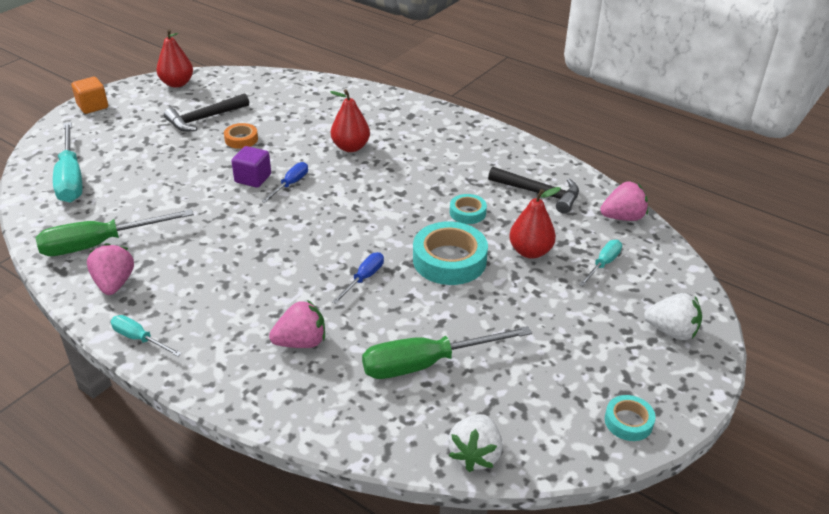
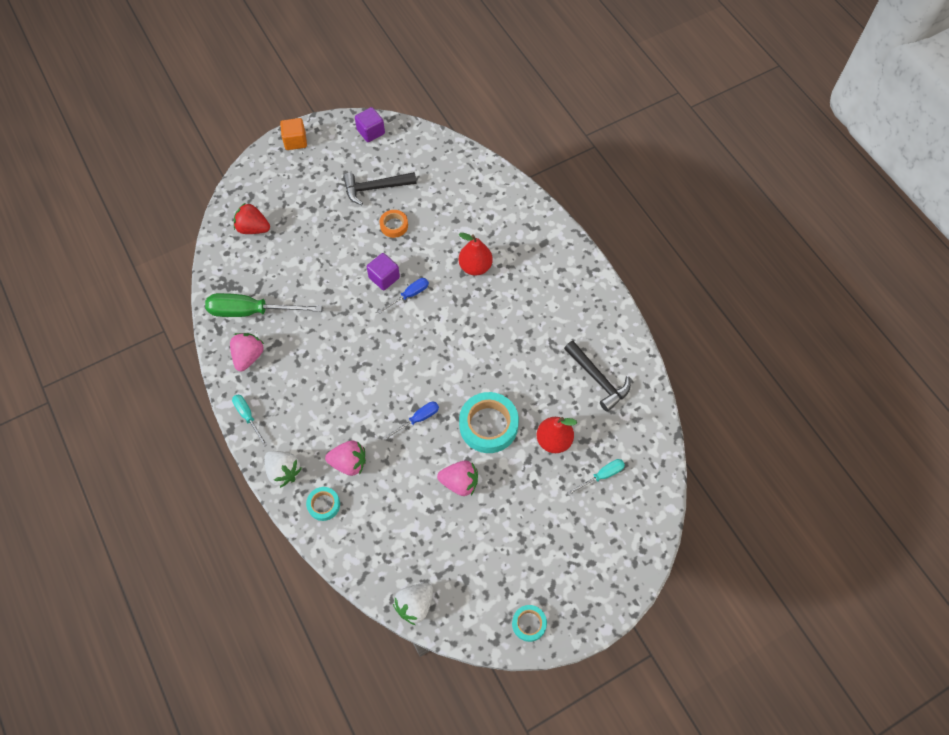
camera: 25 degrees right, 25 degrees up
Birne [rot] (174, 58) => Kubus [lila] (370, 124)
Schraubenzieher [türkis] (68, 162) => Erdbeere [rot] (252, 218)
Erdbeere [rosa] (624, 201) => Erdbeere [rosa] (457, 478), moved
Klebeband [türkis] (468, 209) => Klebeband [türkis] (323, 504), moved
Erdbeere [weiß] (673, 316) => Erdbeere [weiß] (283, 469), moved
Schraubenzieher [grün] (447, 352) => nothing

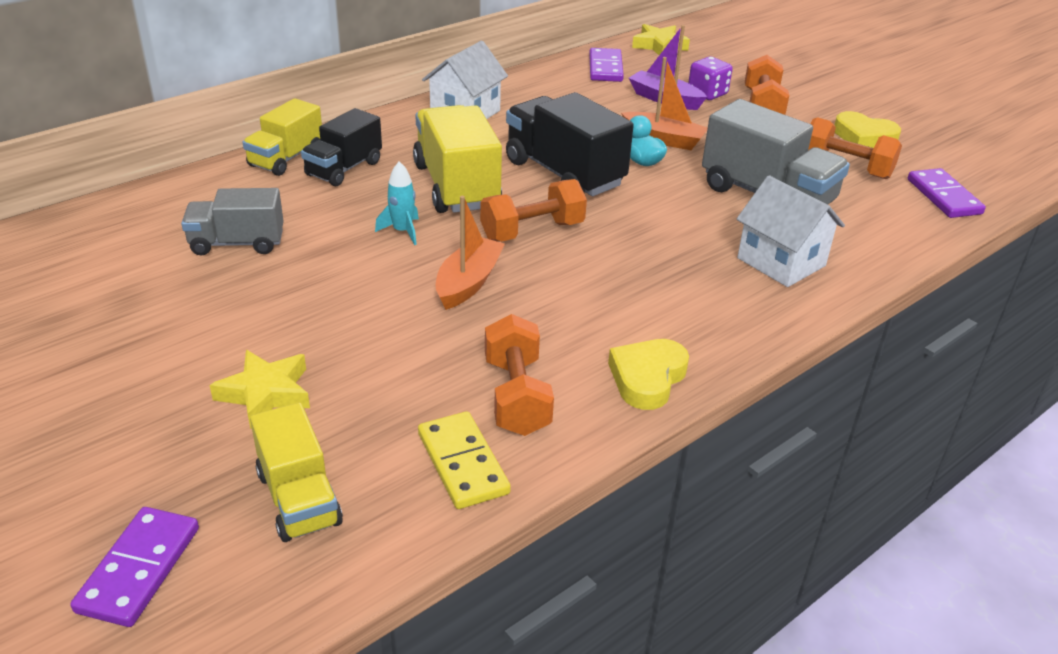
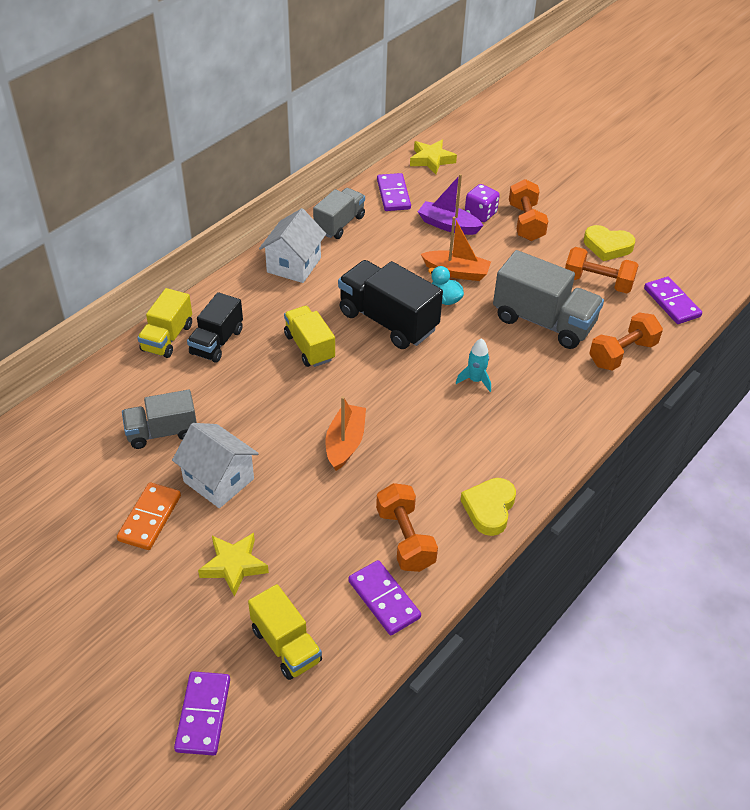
camera: 10 degrees left, 10 degrees up
Lastwagen [gelb] (457, 159) => Lastwagen [gelb] (309, 336), x0.63
Rakete [türkis] (397, 203) => Rakete [türkis] (473, 365), moved
Haus [weiß] (791, 231) => Haus [weiß] (215, 465), moved
Hantel [orange] (533, 210) => Hantel [orange] (626, 341), moved
Dominostein [gelb] (464, 460) => Dominostein [lila] (384, 597)
nothing => Lastwagen [grau] (339, 213)
nothing => Dominostein [orange] (149, 516)

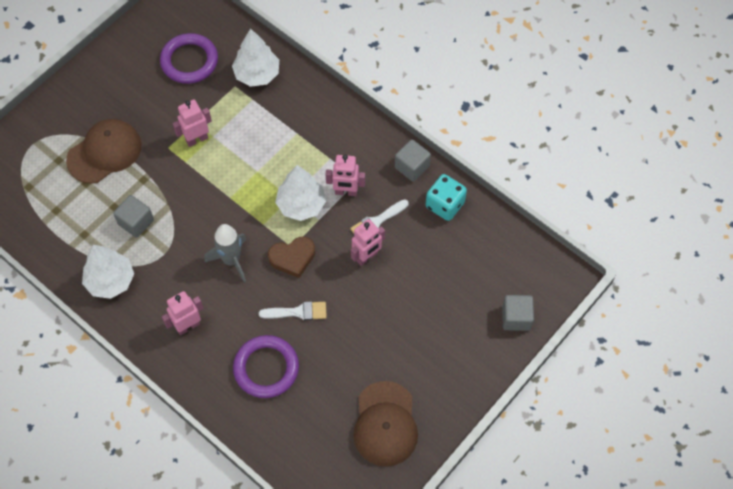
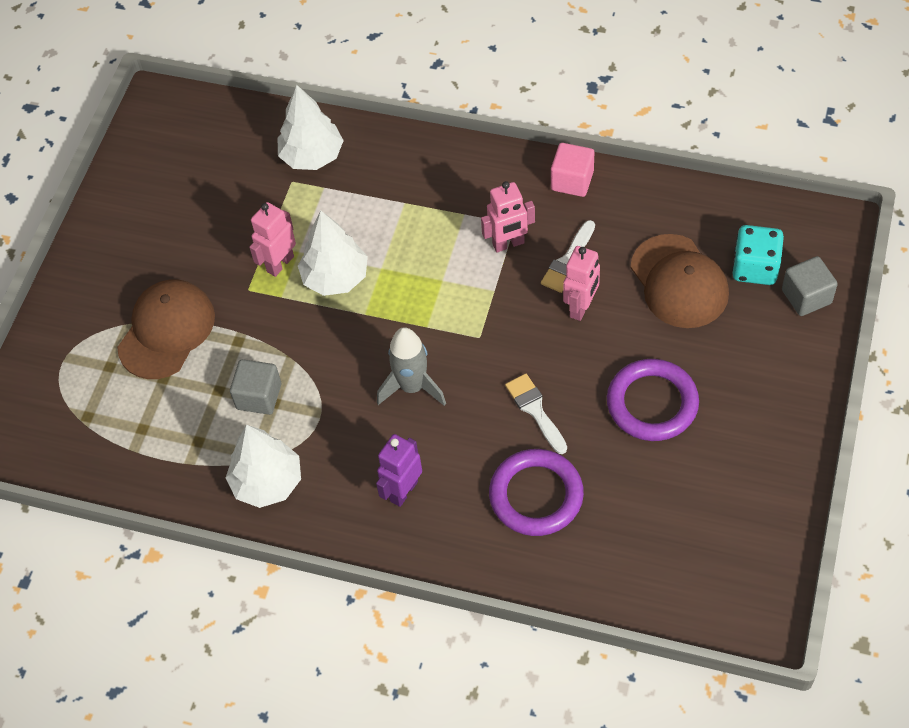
camera: 20 degrees left, 5 degrees down
Ring [lila] (189, 58) => Ring [lila] (653, 400), moved
Kubus [grau] (413, 160) => Kubus [rosa] (572, 170)
Baum [weiß] (300, 193) => Baum [weiß] (333, 253), moved
Spielwürfel [türkis] (446, 197) => Spielwürfel [türkis] (758, 255), moved
Herz [braun] (291, 257) => nothing
Roboter [rosa] (182, 313) => Roboter [lila] (399, 470)
Pinsel [weiß] (293, 310) => Pinsel [weiß] (536, 414), 90 degrees counterclockwise
Kappe [braun] (386, 423) => Kappe [braun] (679, 281), moved

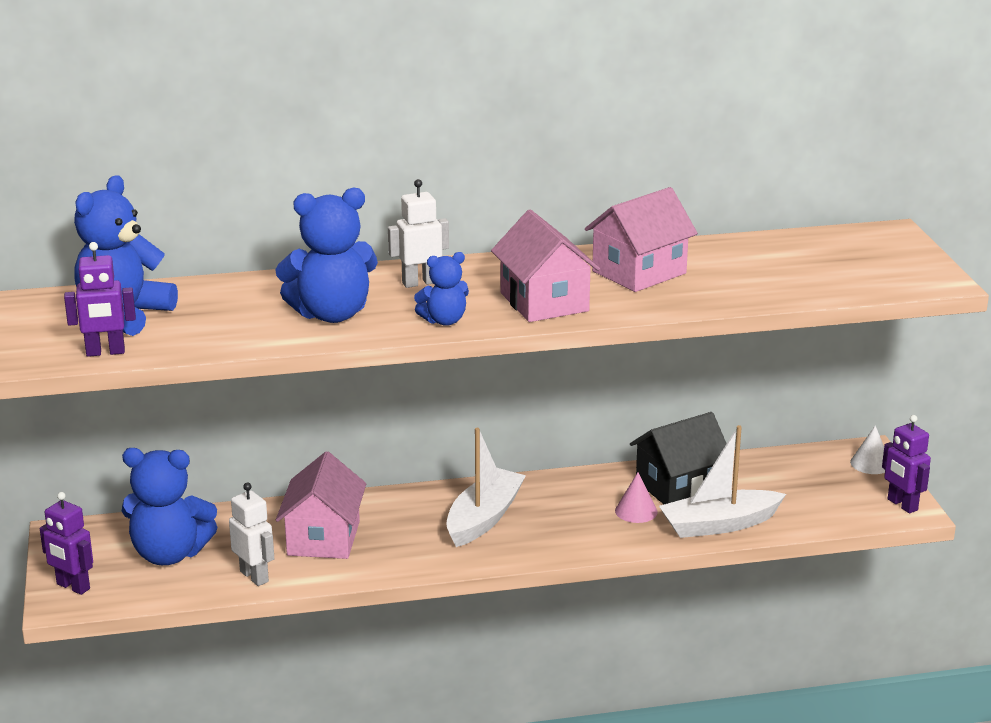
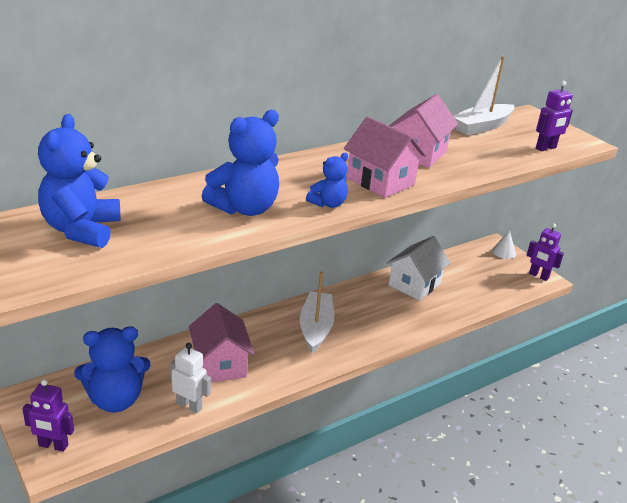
camera: 25 degrees left, 5 degrees up
Roboter [weiß] (418, 233) => nothing
Roboter [lila] (100, 299) => Roboter [lila] (554, 116), moved
Haus [schwarz] (678, 458) => Haus [weiß] (418, 268)
Boot [weiß] (722, 481) => Boot [weiß] (484, 95), moved
Kegel [rosa] (636, 497) => nothing

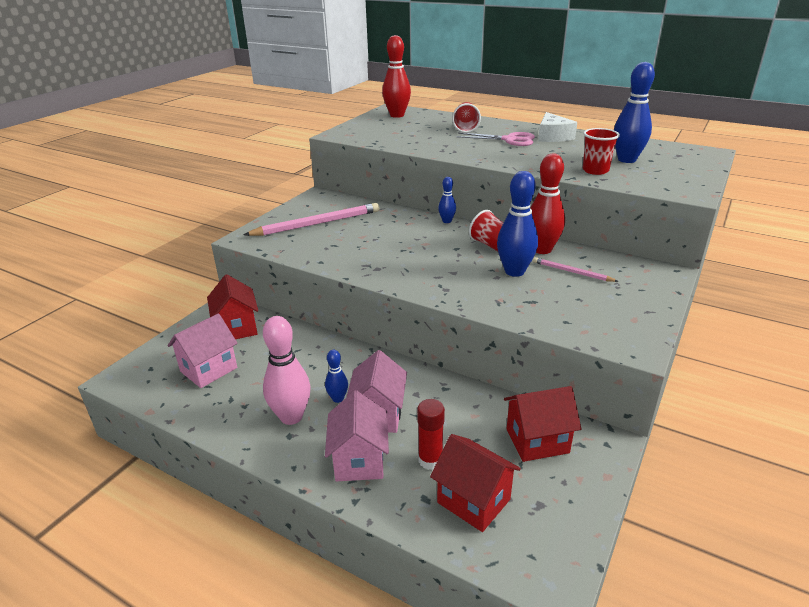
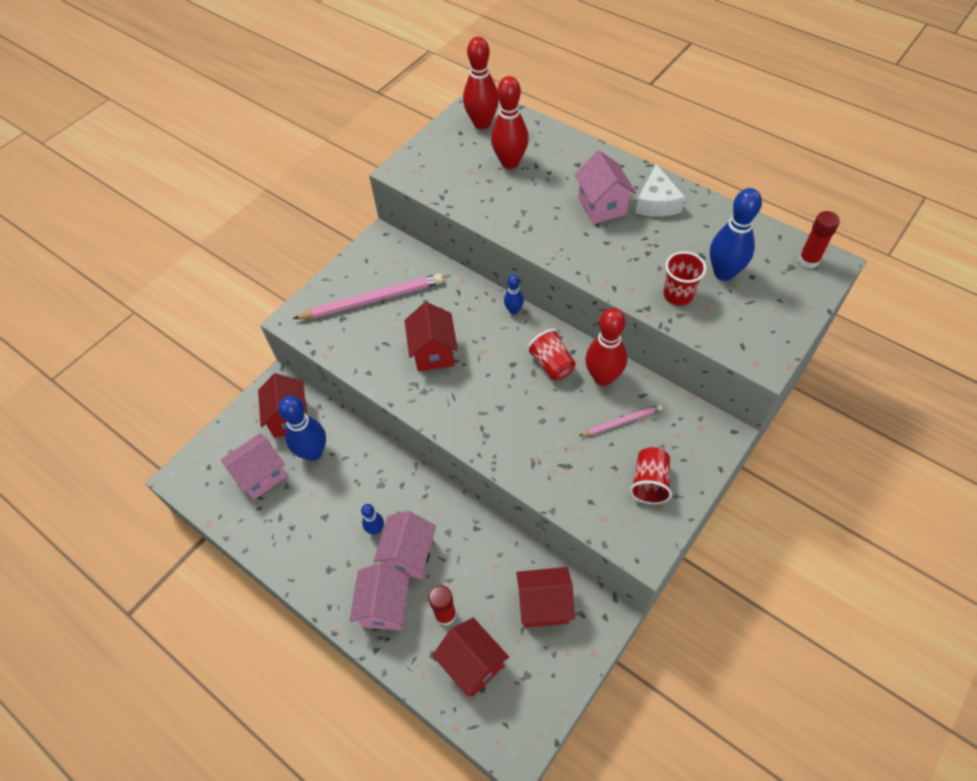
camera: 10 degrees right, 25 degrees up
Becher [rot] (466, 117) => Becher [rot] (650, 475), moved
Schere [rosa] (495, 139) => Haus [rosa] (605, 187)
Bowlingkegel [blau] (517, 224) => Bowlingkegel [blau] (302, 428), moved
Bleistift [rosa] (576, 269) => Bleistift [rosa] (621, 420), 120 degrees clockwise
Bowlingkegel [rosa] (286, 370) => nothing
nothing => Bowlingkegel [rot] (510, 122)
nothing => Klebestift [rot] (819, 240)
nothing => Haus [rot] (431, 336)

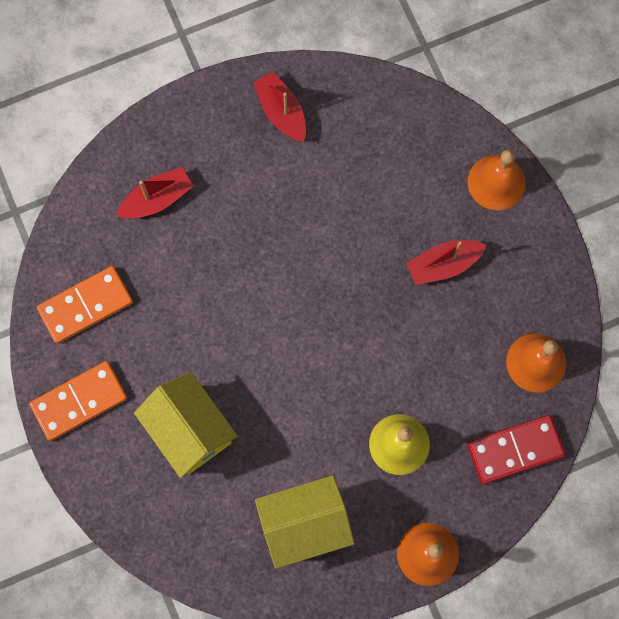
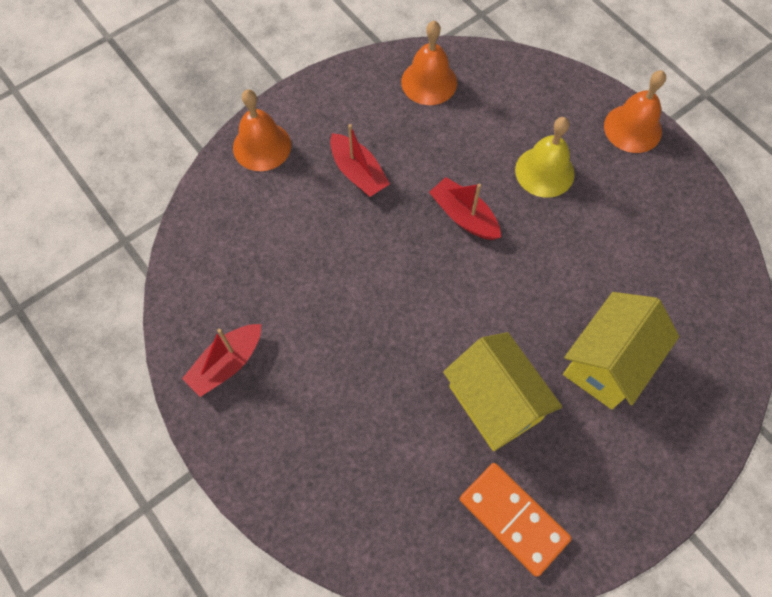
camera: 105 degrees left, 10 degrees down
Boot [rot] (154, 192) => Boot [rot] (465, 208), moved
Dominostein [orange] (78, 401) => nothing
Dominostein [rot] (516, 449) => nothing
Haus [gelb] (305, 522) => Haus [gelb] (502, 391), moved

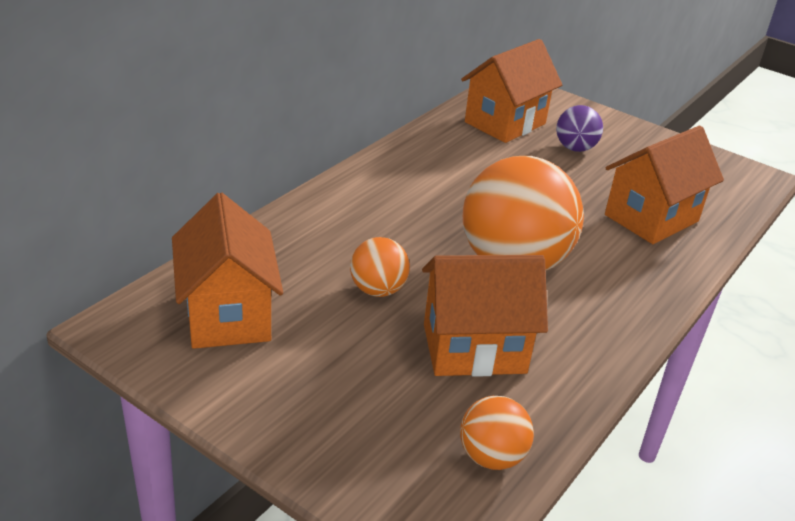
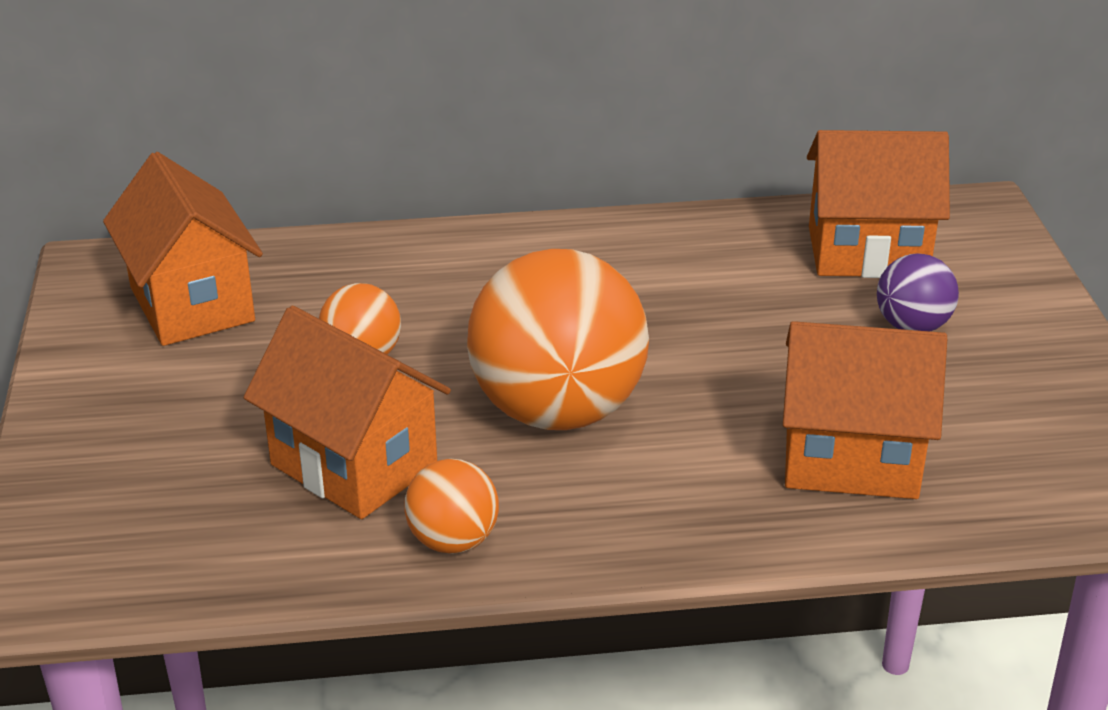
camera: 50 degrees right, 0 degrees up
Haus [orange] (227, 271) => Haus [orange] (183, 249), 60 degrees counterclockwise
Ball [orange] (497, 433) => Ball [orange] (451, 506), moved

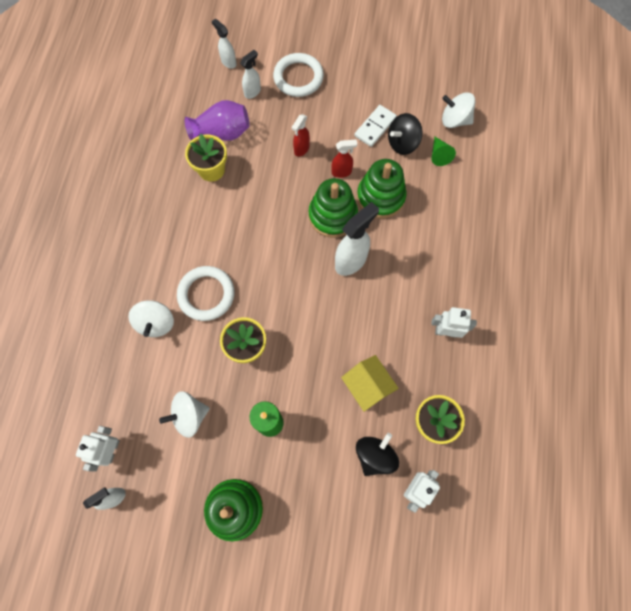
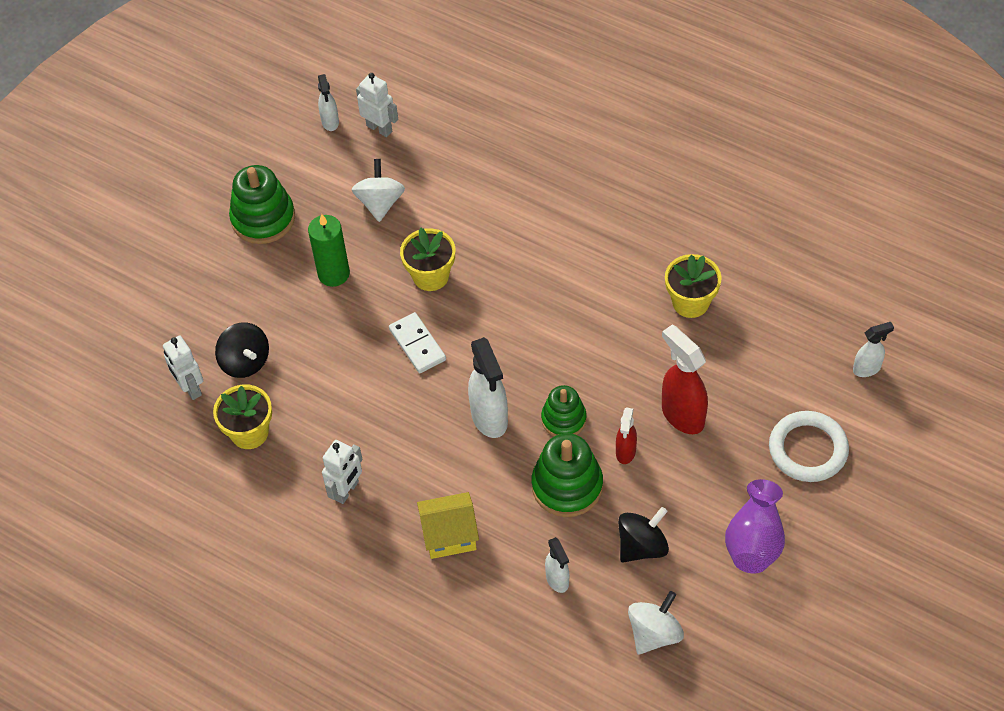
camera: 115 degrees right, 15 degrees down
Sprühflasche [weiß] (250, 74) => Sprühflasche [weiß] (557, 565), moved
Vase [lila] (217, 120) => Vase [lila] (755, 526), moved
Dominostein [weiß] (375, 126) => Dominostein [weiß] (417, 342), moved
Kreisel [schwarz] (405, 134) => Kreisel [schwarz] (643, 535), 60 degrees clockwise
Sprühflasche [rot] (301, 135) => Sprühflasche [rot] (685, 379), x1.74
Kegel [grün] (443, 151) => nothing
Stapelspielzeug [grün] (333, 208) => Stapelspielzeug [grün] (564, 410), x0.65
Ring [weiß] (205, 293) => nothing
Kreisel [weiß] (151, 318) => nothing
Haus [gelb] (370, 383) => Haus [gelb] (448, 525), moved

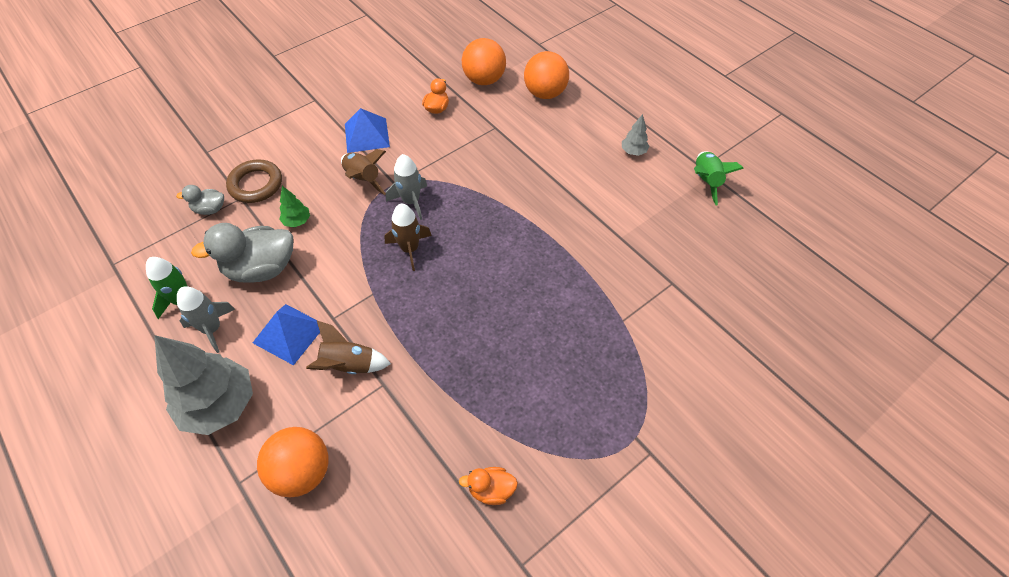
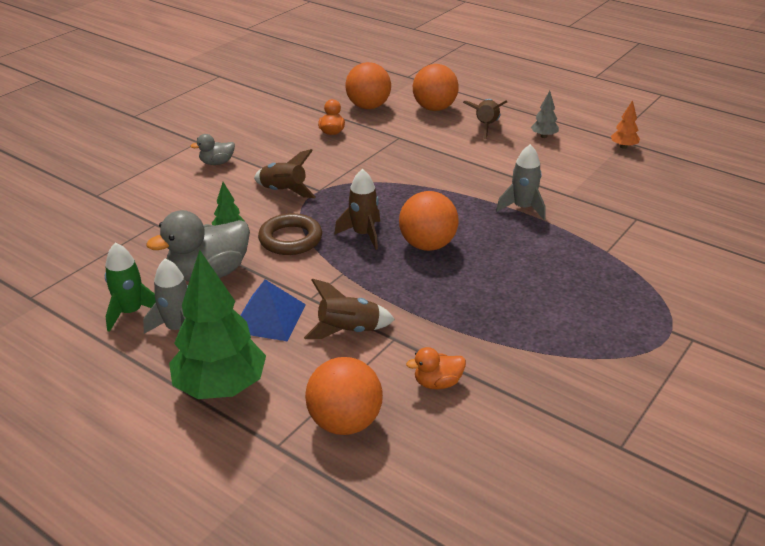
camera: 15 degrees left, 20 degrees down
Pyramide [blau] (367, 130) => nothing
Rakete [grün] (719, 178) => Baum [orange] (625, 124)
Rakete [grau] (406, 187) => Rakete [grau] (521, 182), moved
Ring [braun] (254, 181) => Ring [braun] (290, 234), moved
Ente [grau] (200, 200) => Ente [grau] (212, 149), moved
Baum [grau] (203, 385) => Baum [grün] (217, 324)
Ente [orange] (488, 486) => Ente [orange] (436, 368), moved
nothing => Rakete [braun] (485, 119)
nothing => Ball [orange] (428, 221)

